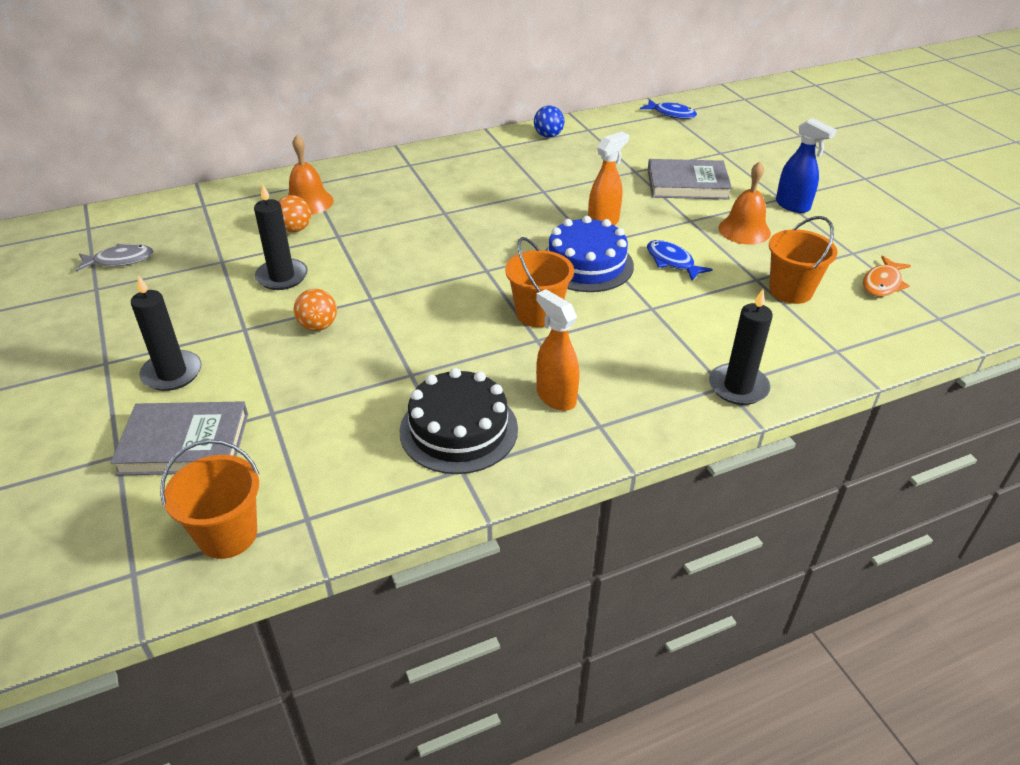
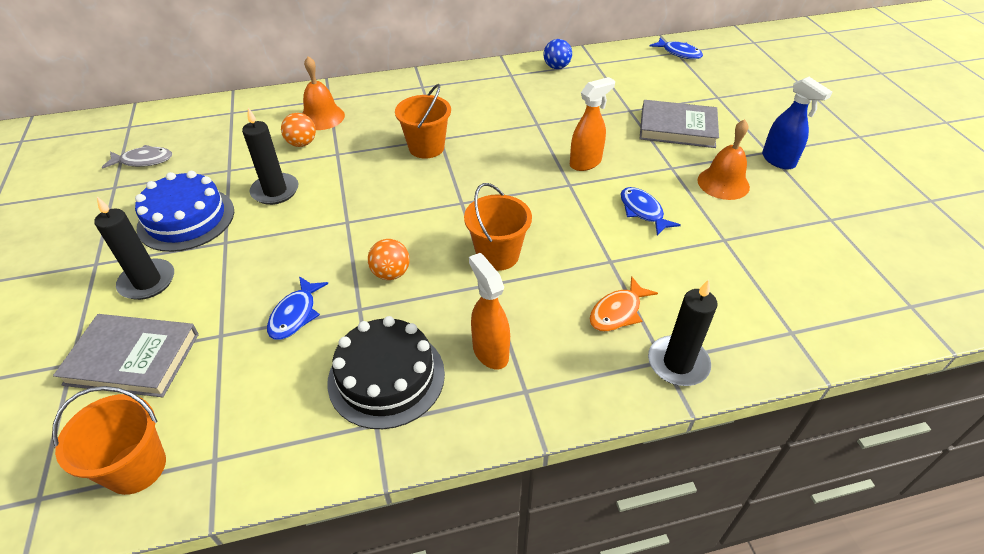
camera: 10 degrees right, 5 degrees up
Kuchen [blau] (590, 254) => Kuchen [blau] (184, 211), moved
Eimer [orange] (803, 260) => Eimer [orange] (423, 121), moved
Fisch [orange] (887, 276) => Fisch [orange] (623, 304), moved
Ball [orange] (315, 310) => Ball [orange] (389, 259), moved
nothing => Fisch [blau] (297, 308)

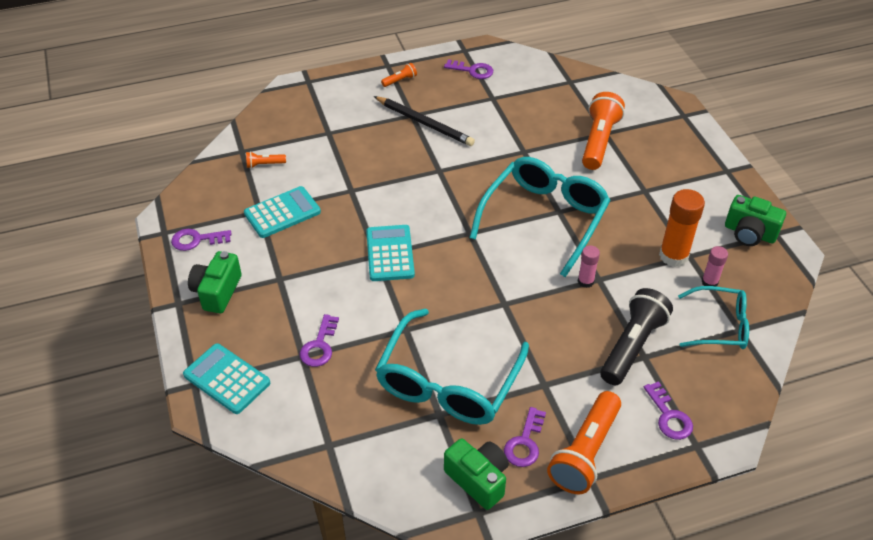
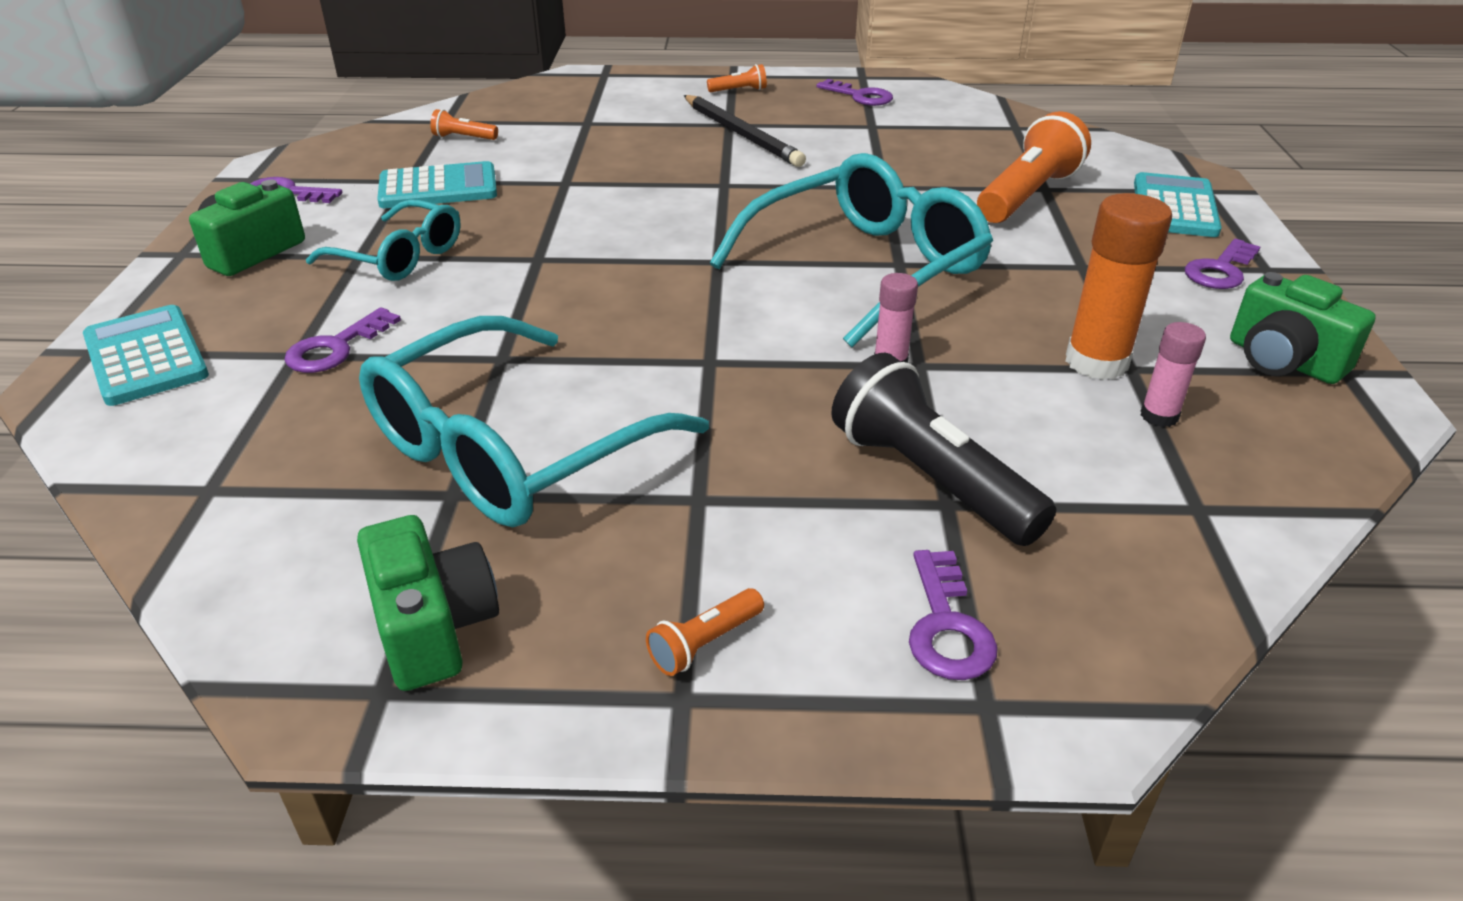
camera: 20 degrees right, 10 degrees down
Taschenrechner [türkis] (390, 253) => Taschenrechner [türkis] (1178, 204), moved
Brille [türkis] (713, 317) => Brille [türkis] (383, 240), moved
Taschenlampe [schwarz] (636, 336) => Taschenlampe [schwarz] (943, 449), 90 degrees counterclockwise
Taschenlampe [orange] (584, 442) => Taschenlampe [orange] (705, 632), x0.45
Schlüssel [lila] (525, 437) => Schlüssel [lila] (1222, 264), moved

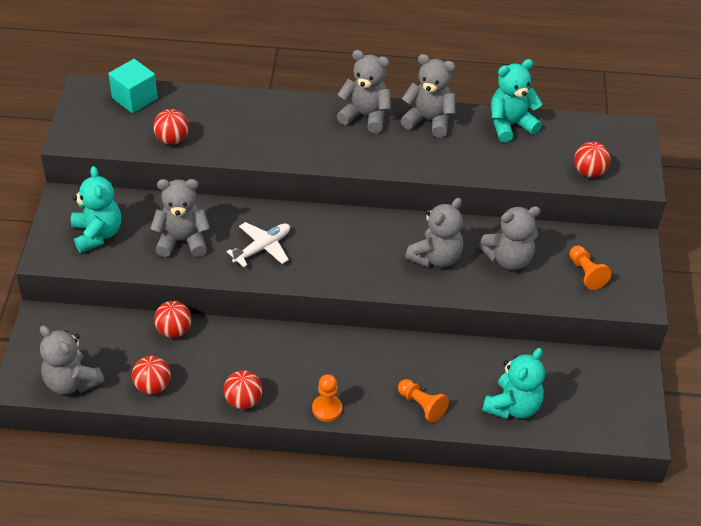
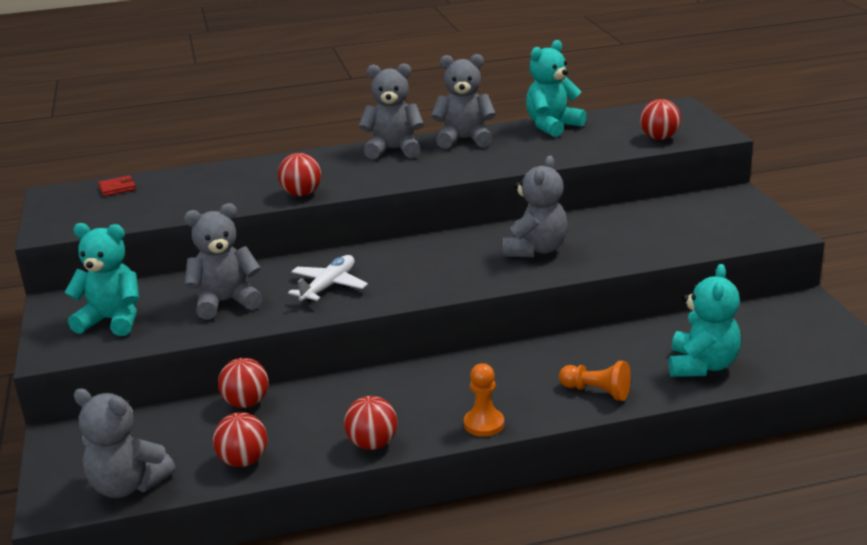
camera: 15 degrees left, 20 degrees down
Kubus [türkis] (133, 86) => Geldbörse [rot] (117, 185)
Ball [rot] (171, 127) => Ball [rot] (299, 174), moved
Teddybär [türkis] (96, 209) => Teddybär [türkis] (102, 279), 45 degrees counterclockwise
Teddybär [grau] (510, 238) => nothing
Bauer [orange] (590, 268) => nothing

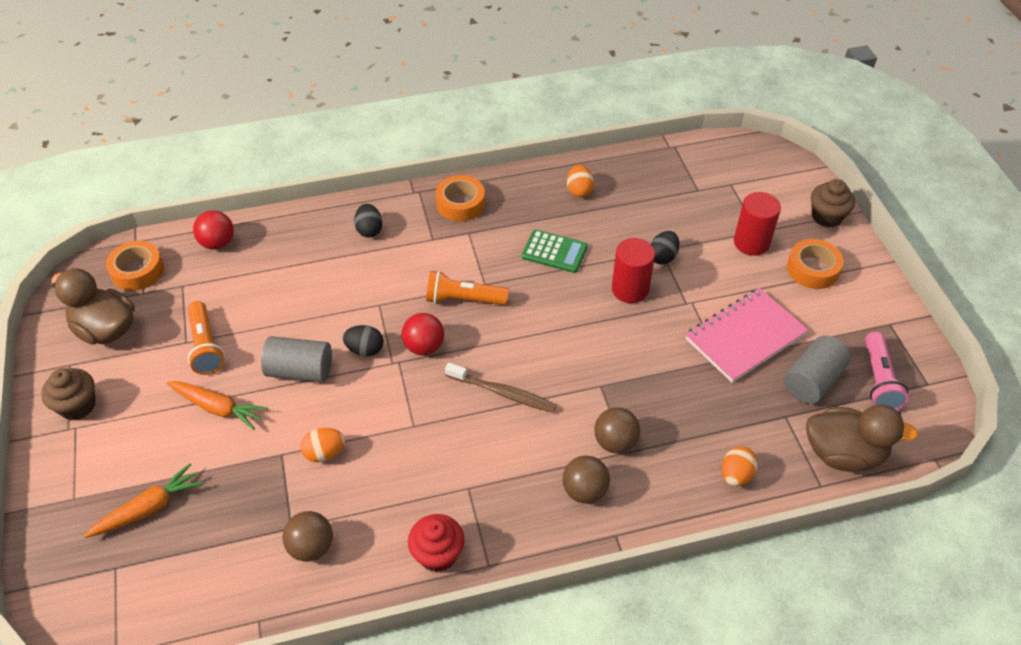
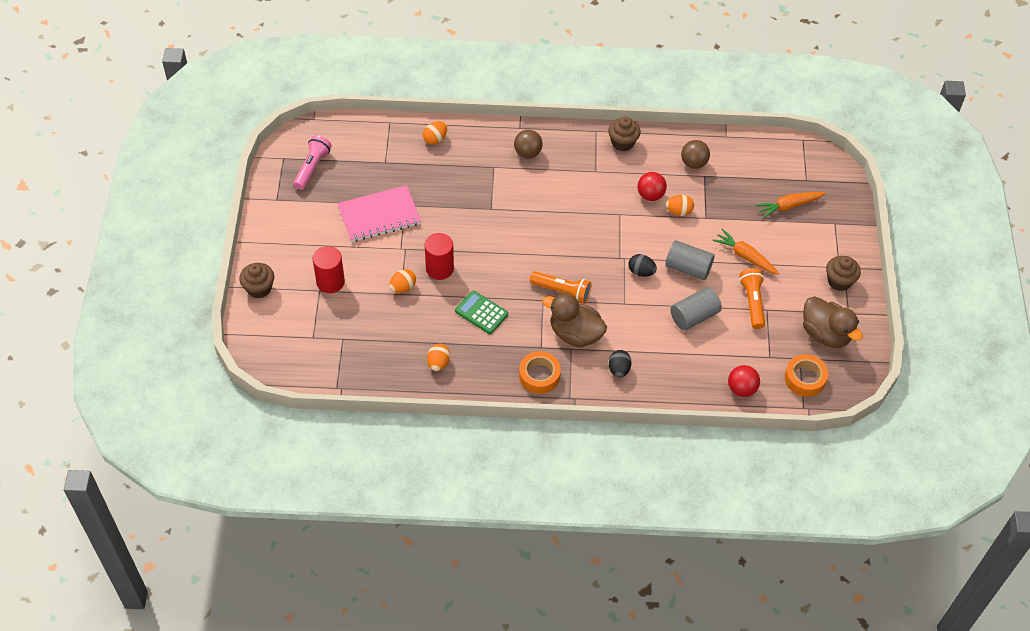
camera: 165 degrees left, 5 degrees up
Ei [schwarz] (664, 248) => Ei [orange] (402, 281)
Klebeband [orange] (815, 264) => nothing
Ball [rot] (423, 334) => Ball [rot] (652, 186), moved
Vollzylinder [grau] (817, 369) => Vollzylinder [grau] (696, 309), moved
Zahnbürste [braun] (501, 388) => nothing
Ente [braun] (862, 437) => Ente [braun] (574, 320), moved
Ball [braun] (617, 430) => nothing
Muffin [rot] (436, 543) => Muffin [braun] (624, 134)

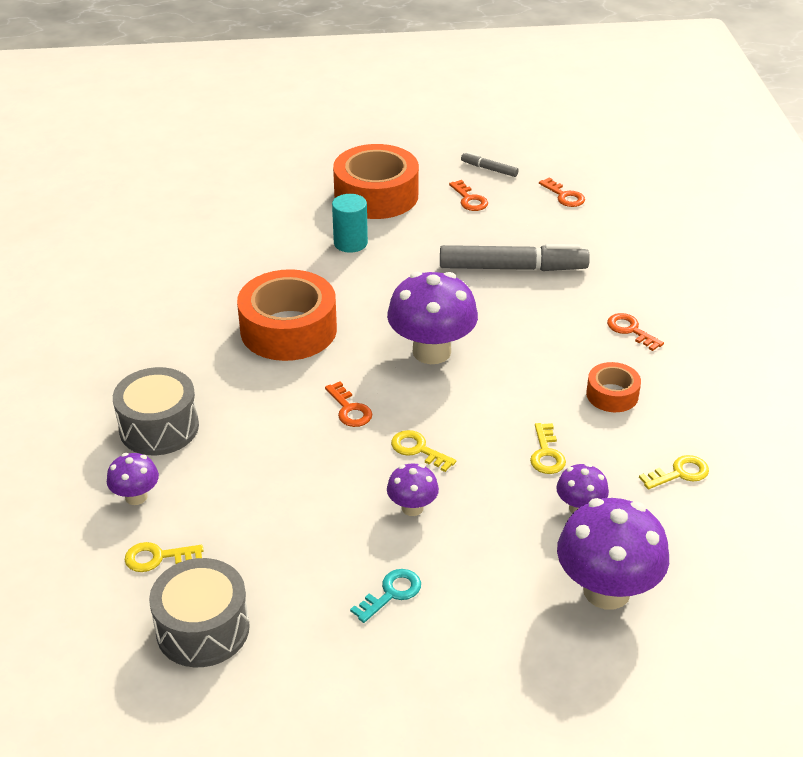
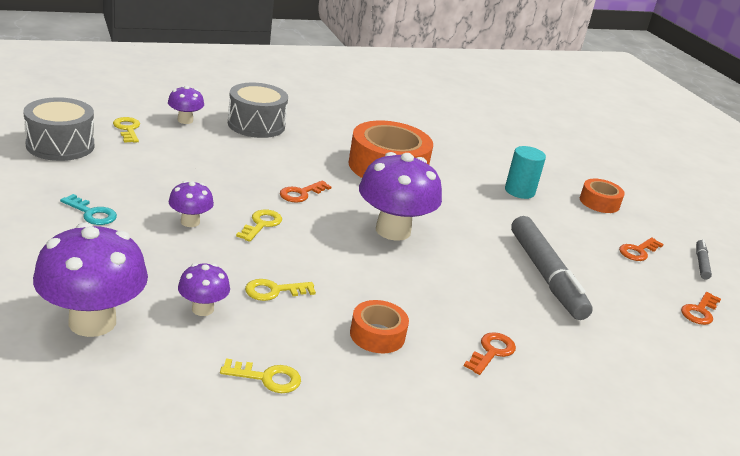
camera: 70 degrees right, 10 degrees down
Klebeband [orange] (376, 181) => Klebeband [orange] (602, 196), x0.51
Schlüssel [gelb] (674, 472) => Schlüssel [gelb] (260, 376), 45 degrees counterclockwise

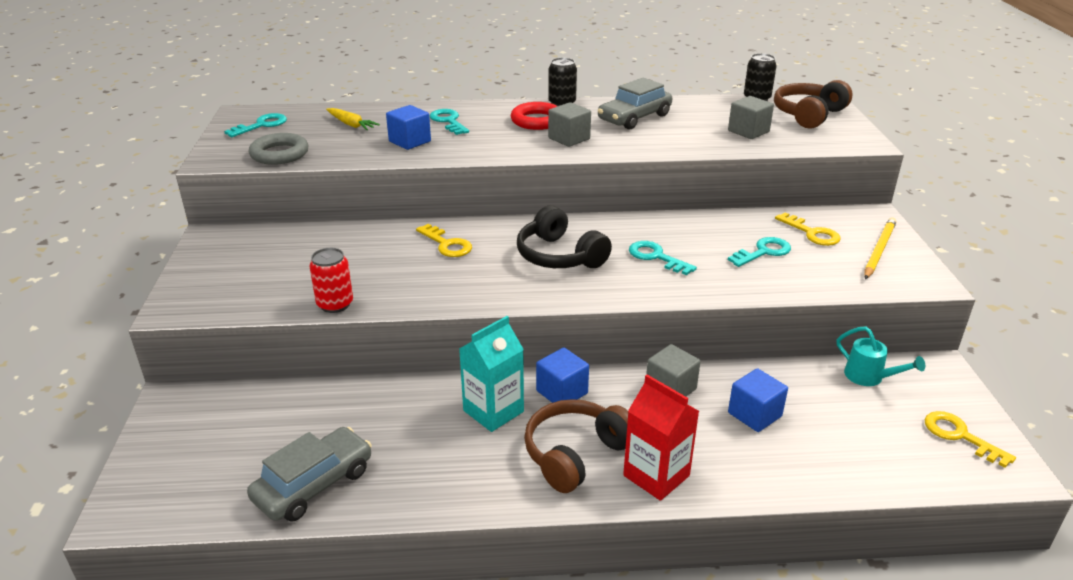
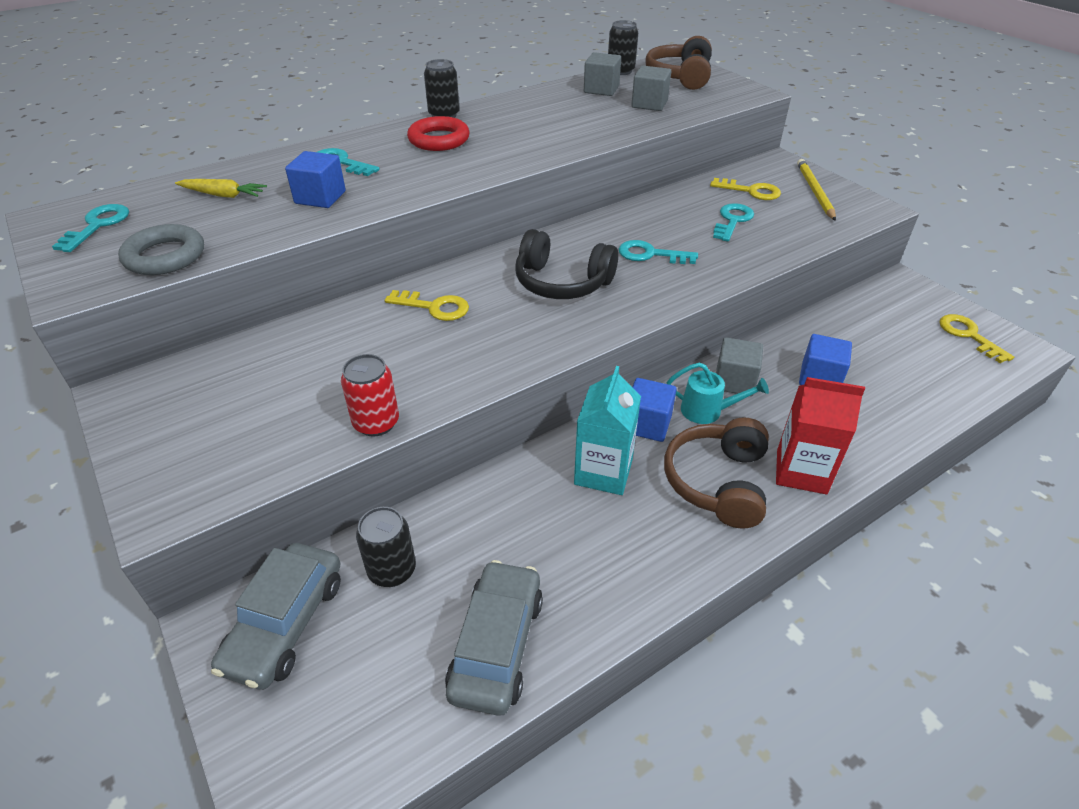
camera: 30 degrees left, 10 degrees up
Auto [grau] (635, 104) => Auto [grau] (276, 616), moved
Kubus [grau] (569, 124) => Kubus [grau] (602, 74), moved
Gießkanne [türkis] (881, 356) => Gießkanne [türkis] (718, 393), moved
Schlüssel [gelb] (970, 439) => Schlüssel [gelb] (976, 338), 45 degrees clockwise
nothing => Dose [schwarz] (386, 547)

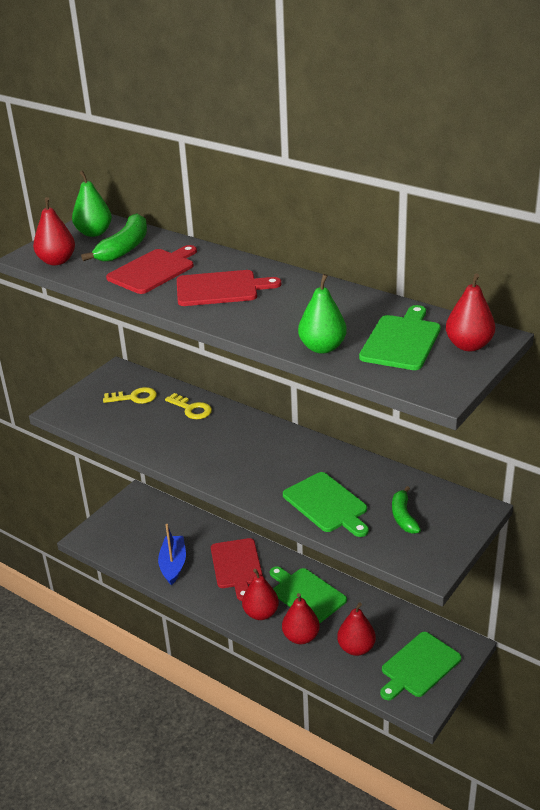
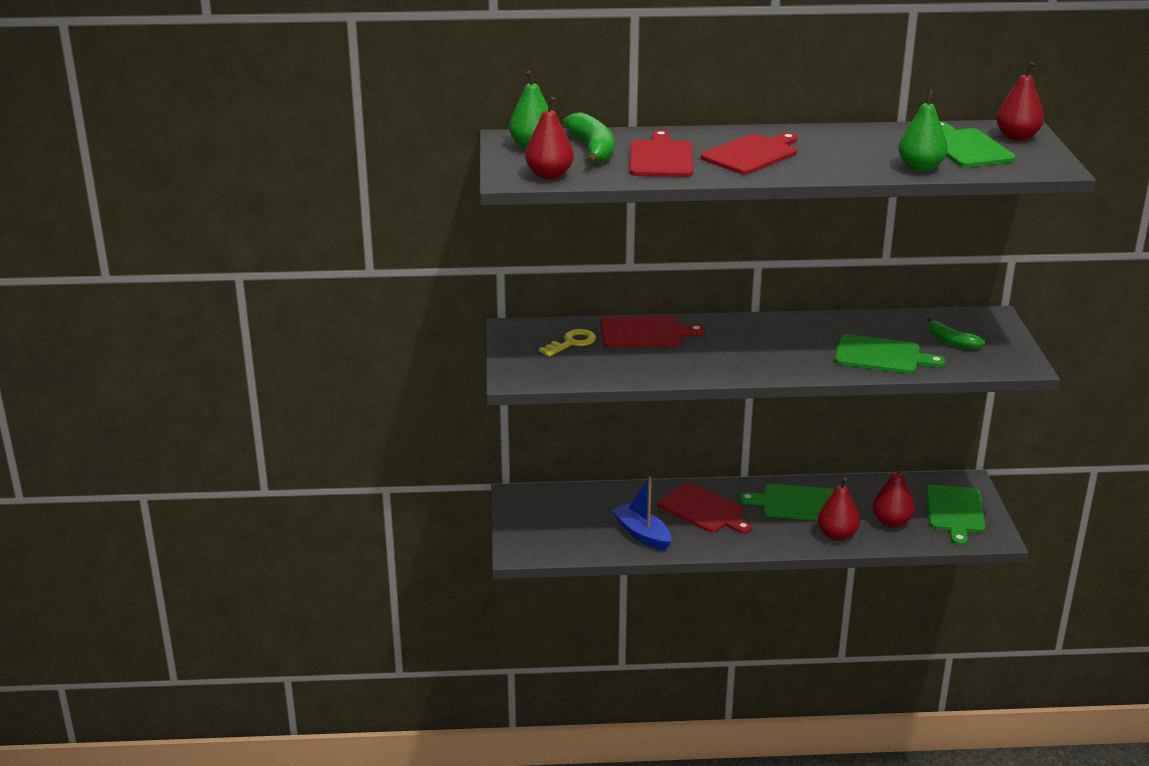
camera: 40 degrees left, 5 degrees down
Schlüssel [gelb] (188, 406) => Schneidebrett [rot] (652, 331)
Birne [rot] (260, 594) => nothing

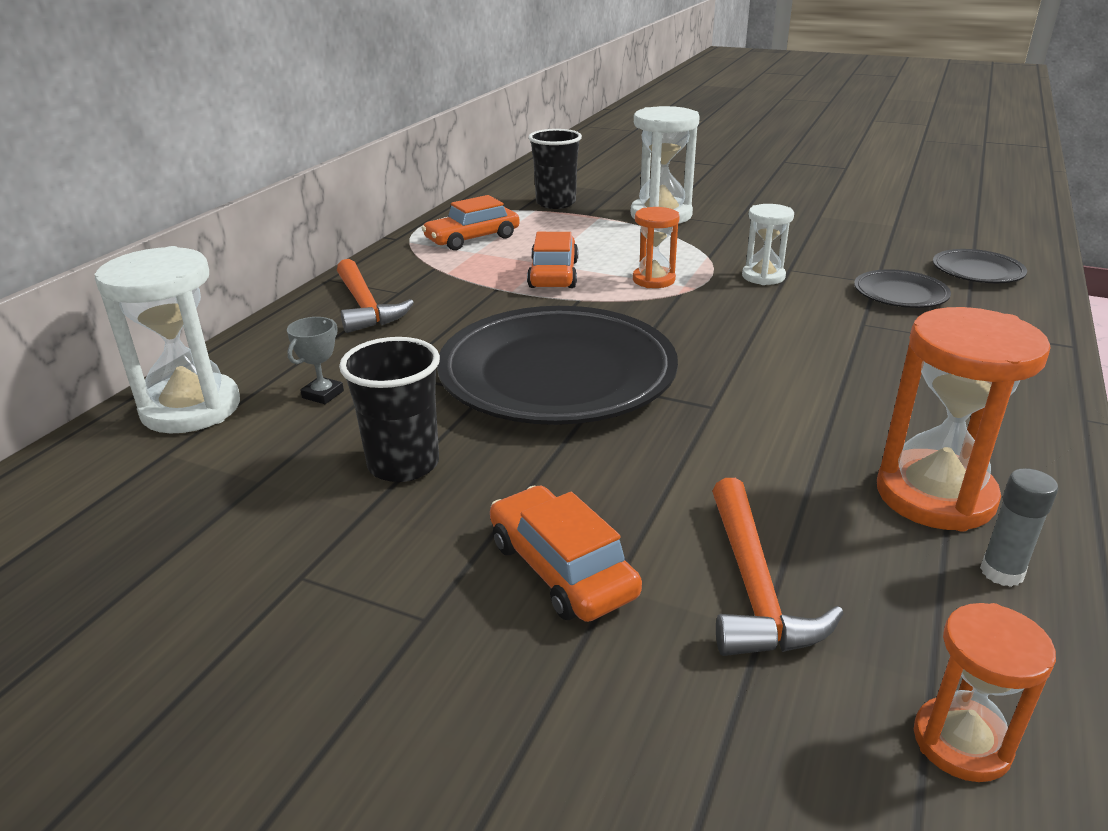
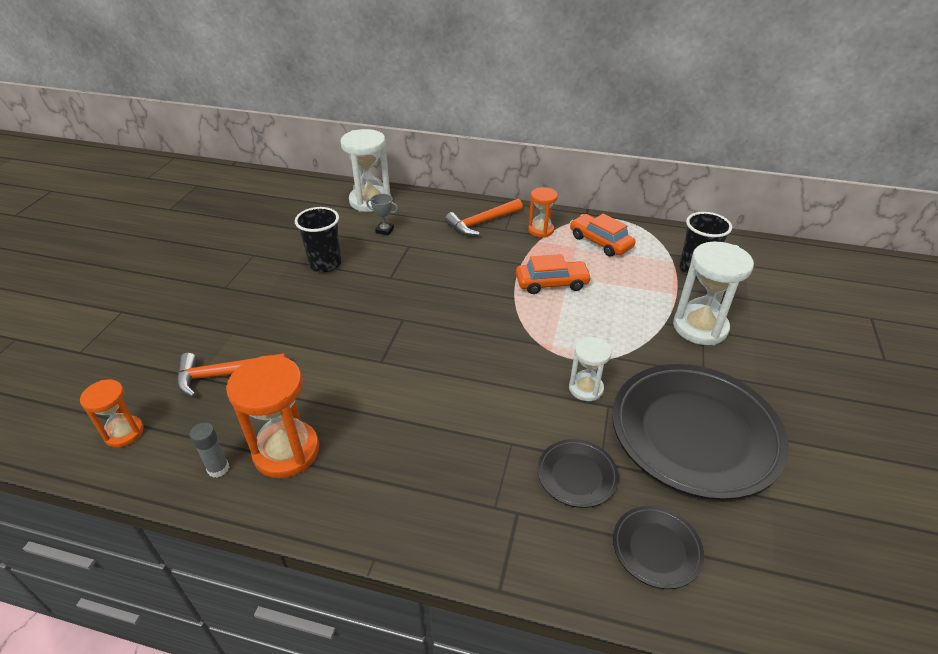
camera: 80 degrees right, 10 degrees up
Sanduhr [orange] (656, 247) => Sanduhr [orange] (543, 212), moved
Teller [schwarz] (557, 365) => Teller [schwarz] (700, 432), moved
Auto [orange] (566, 553) => nothing

